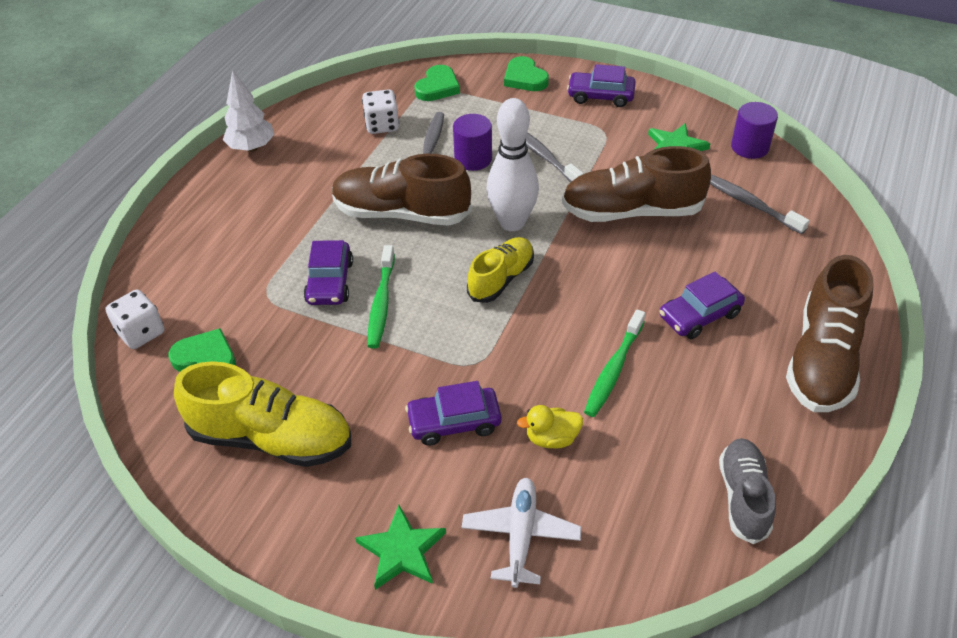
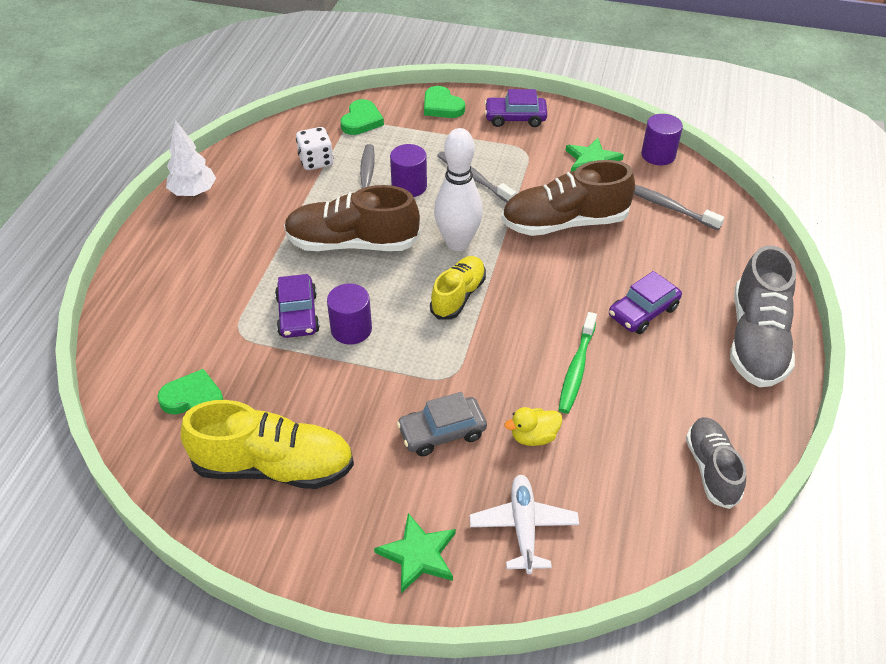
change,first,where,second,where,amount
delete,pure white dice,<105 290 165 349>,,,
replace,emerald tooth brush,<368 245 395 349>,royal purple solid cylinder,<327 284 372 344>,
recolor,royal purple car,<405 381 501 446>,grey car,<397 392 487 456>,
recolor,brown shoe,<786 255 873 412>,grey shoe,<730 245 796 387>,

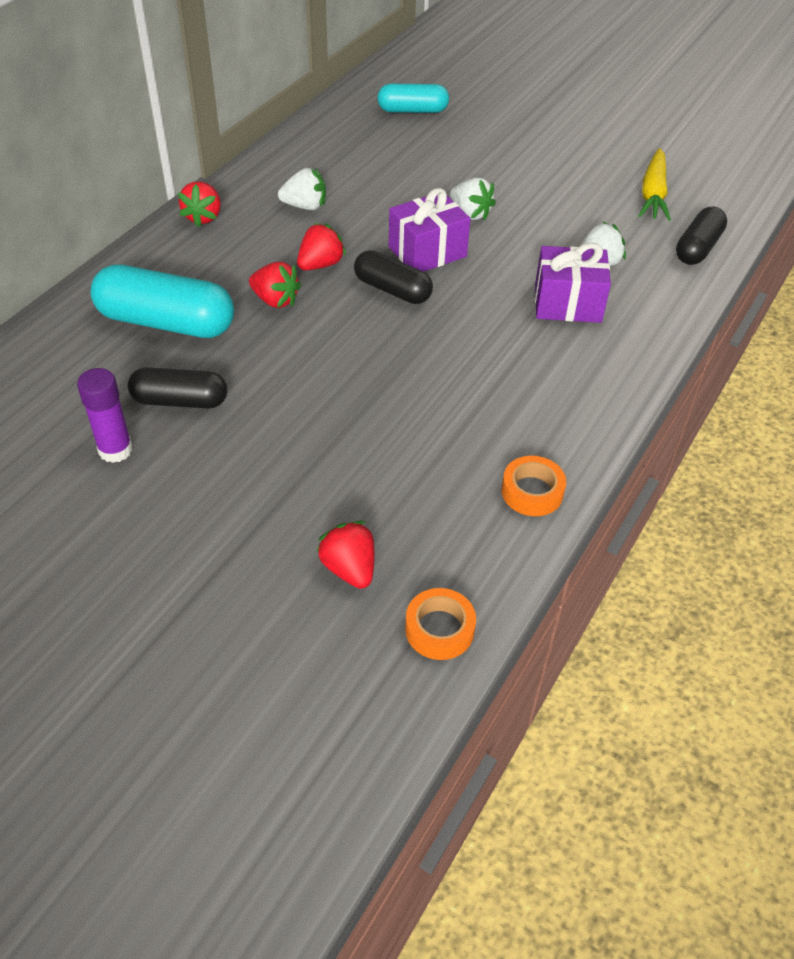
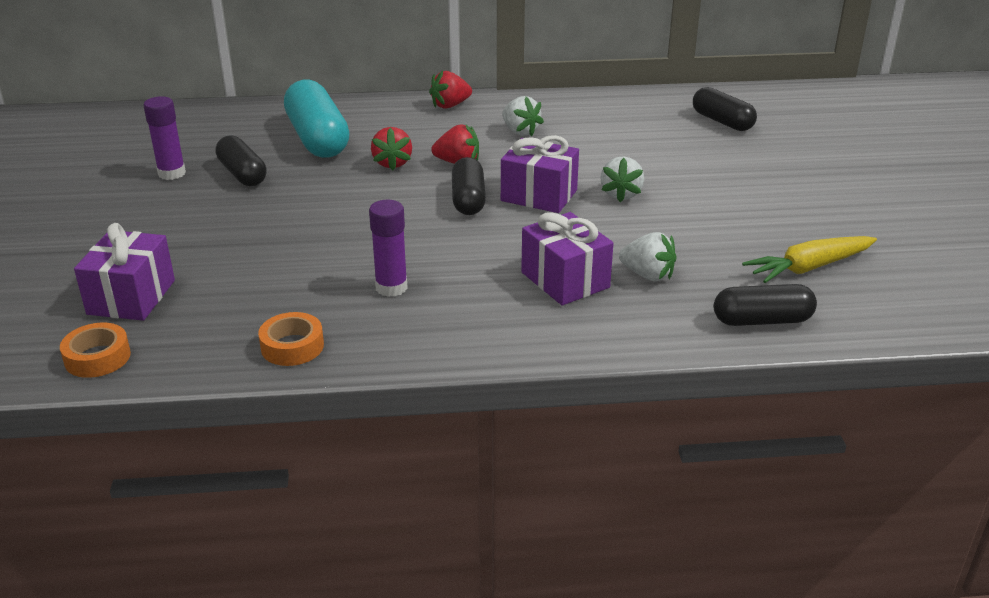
change,first,where,second,where,amount
replace,red berry,<316 521 374 589>,royal purple gift,<74 223 175 321>,
recolor,turquoise pill shape,<377 84 449 113>,jet-black pill shape,<693 87 757 131>,
insert,,,royal purple stick of glue,<369 200 408 297>,

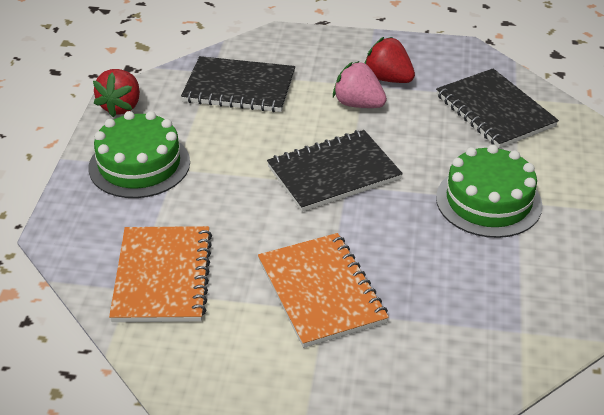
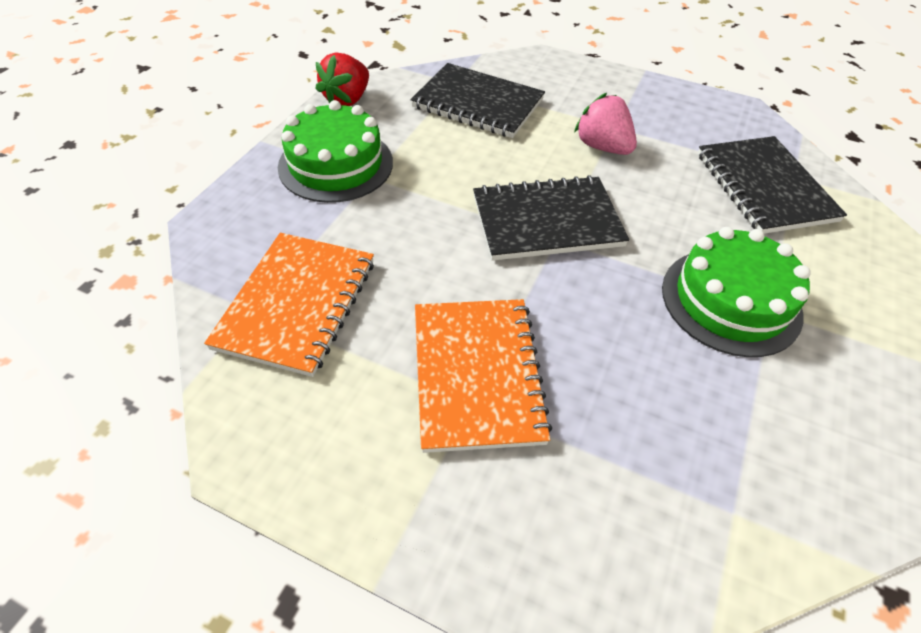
change,first,where,second,where,amount
delete,red berry,<365 37 415 83>,,,

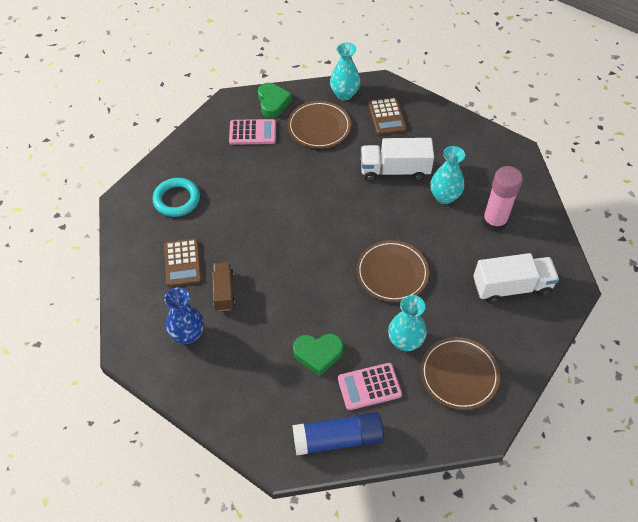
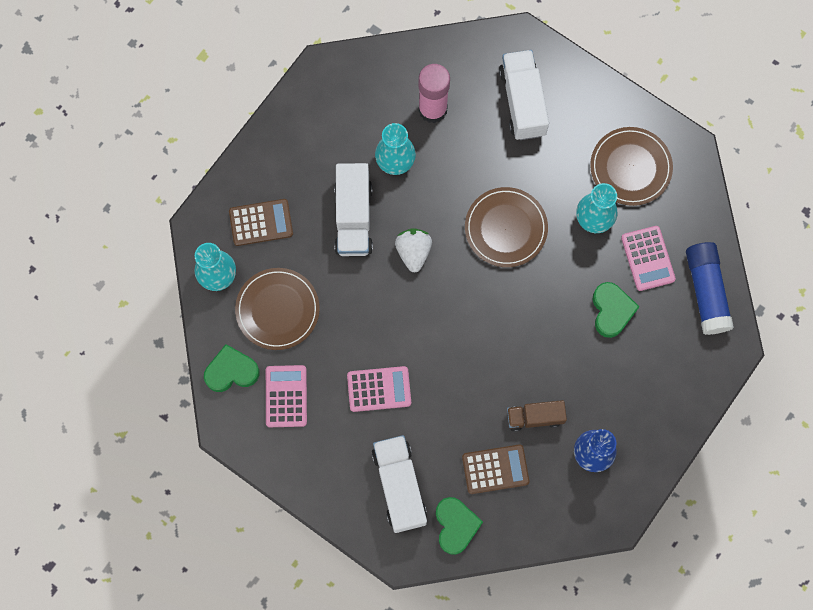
change,first,where,second,where,amount
replace,turquoise torus,<153 178 200 217>,pure white toy truck,<372 435 427 533>,
insert,,,rosy adding machine,<347 366 411 412>,
insert,,,pure white berry,<395 228 432 272>,
insert,,,emerald love heart,<436 497 483 555>,

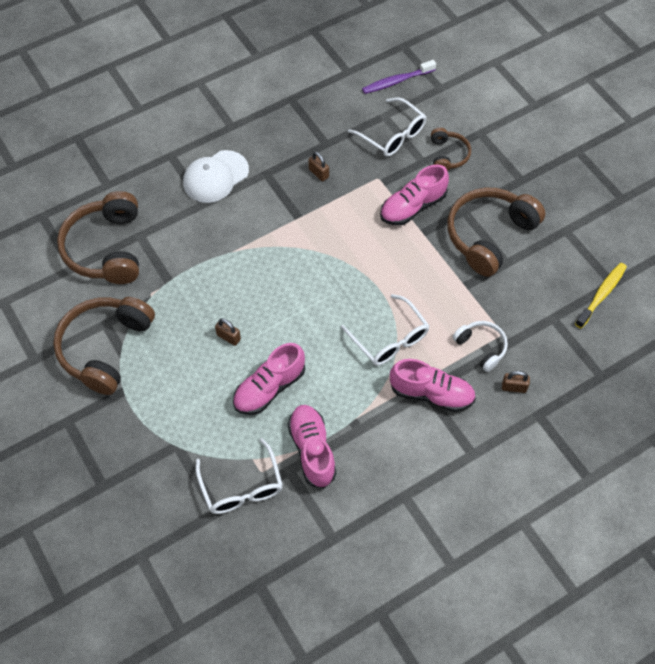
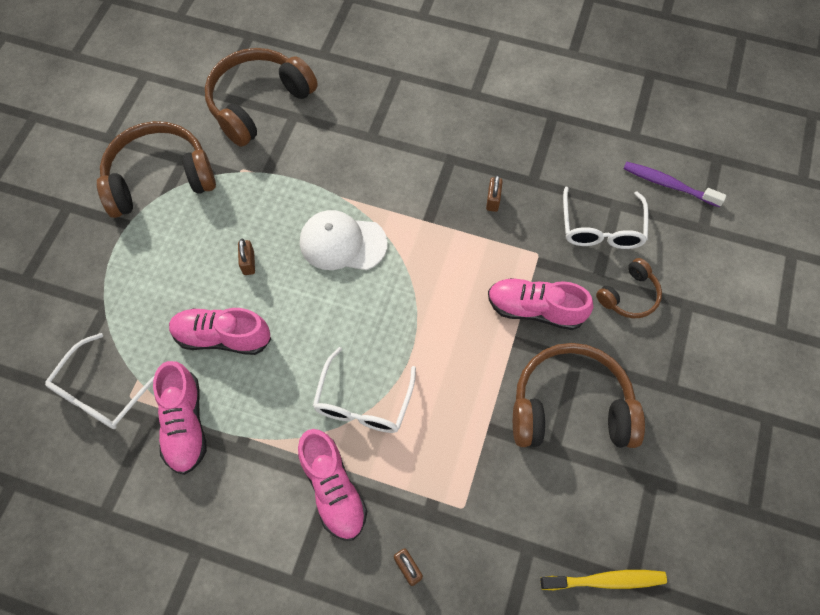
change,first,where,second,where,amount
move,pure white peaked cap,<183 150 249 203>,,<300 210 387 270>,
rotate,rosy shoe,<288 405 336 488>,,<153 361 207 475>,135 degrees clockwise
delete,pure white over-ear headphones,<453 321 508 372>,,,

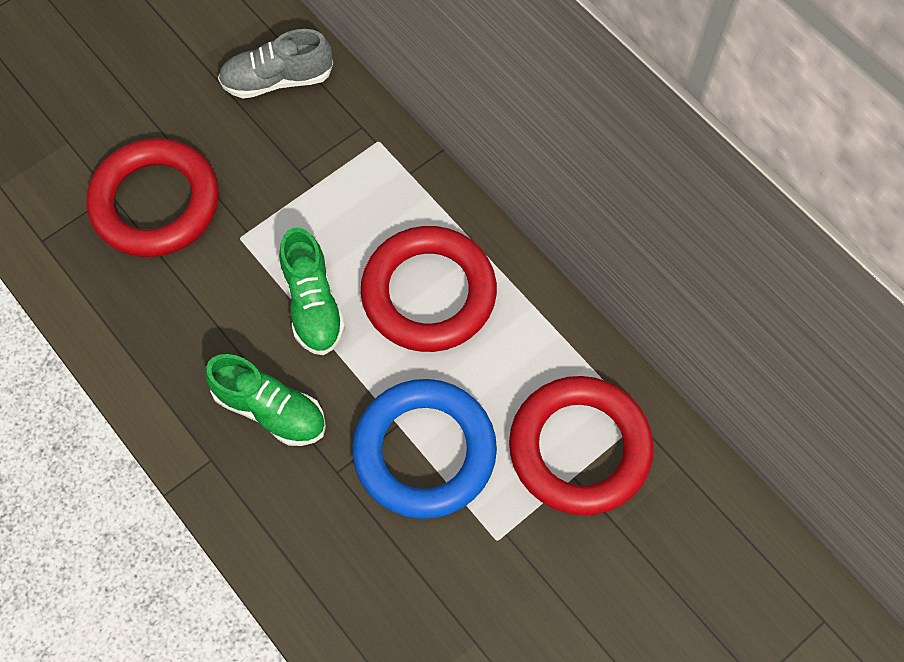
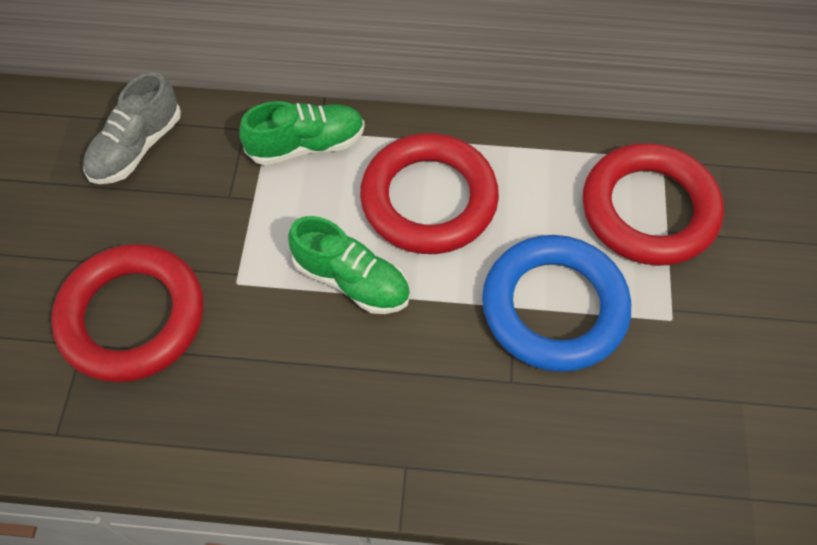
change,first,where,second,where,amount
move,emerald shoe,<205 354 326 446>,,<239 101 365 165>,

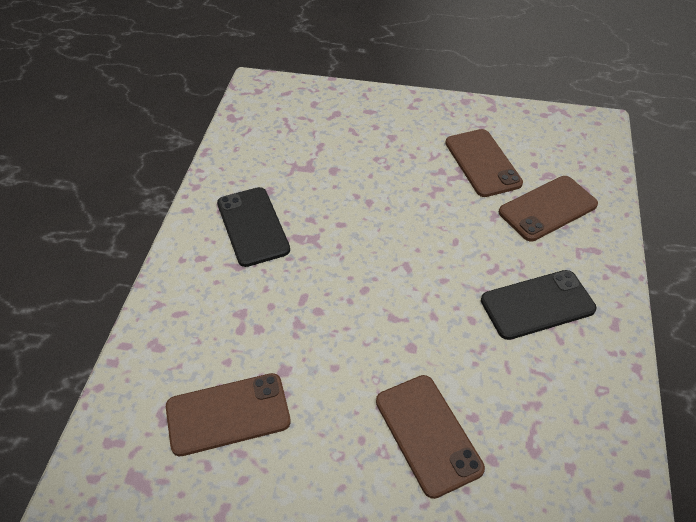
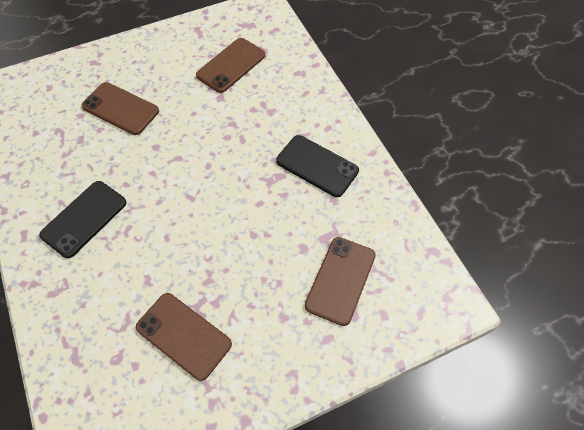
change,first,where,second,where,amount
move,brown mobile phone,<499 176 598 241>,,<305 237 376 326>,

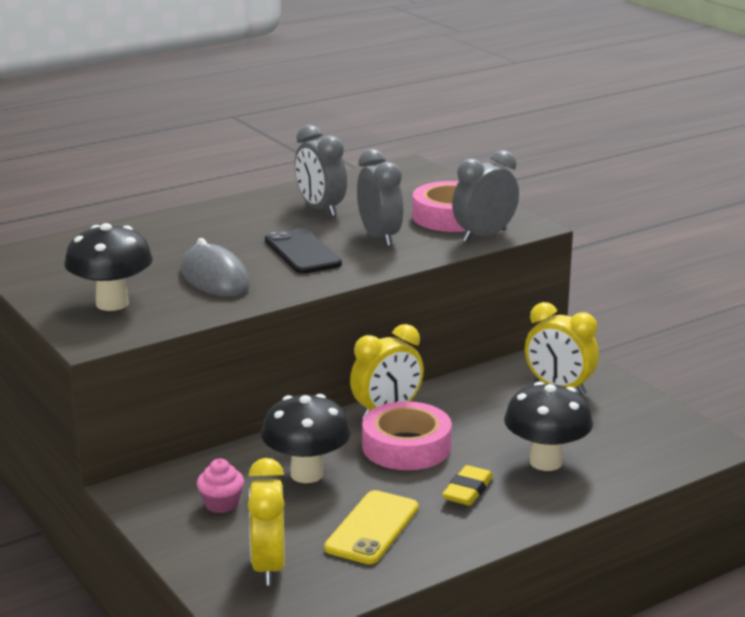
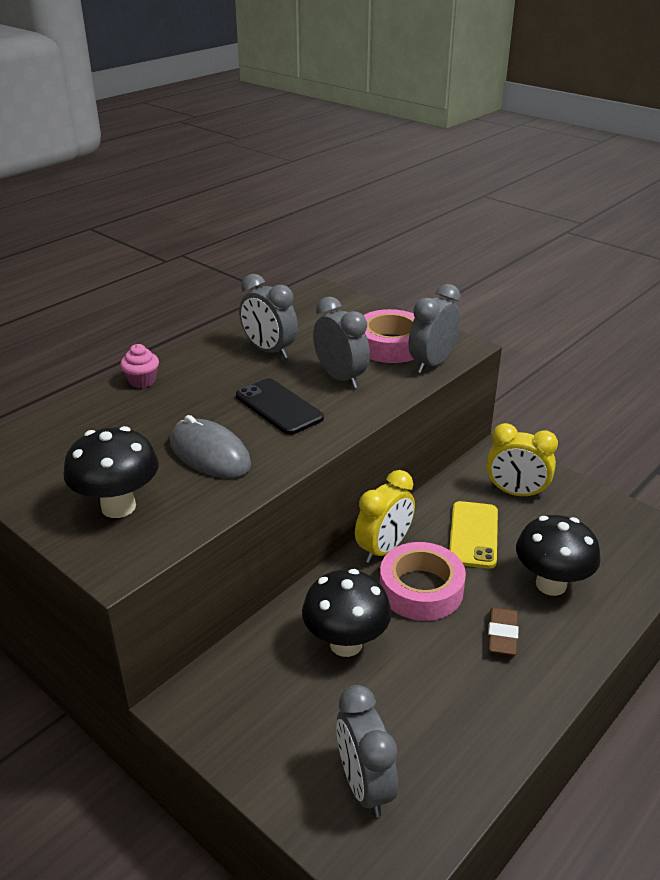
change,first,where,second,where,amount
move,rosy fairy cake,<197 459 244 513>,,<120 344 159 388>,
recolor,yellow bedside clock,<248 458 285 586>,grey bedside clock,<336 685 398 817>,
move,yellow mobile phone,<324 490 419 564>,,<449 501 498 569>,
recolor,yellow eraser,<442 465 493 506>,brown eraser,<488 607 518 656>,

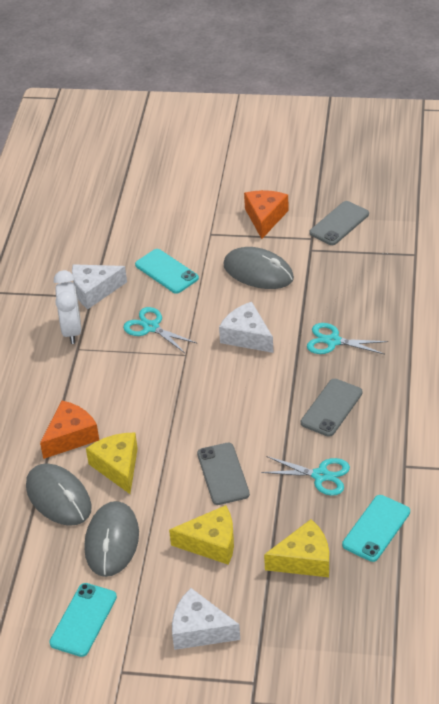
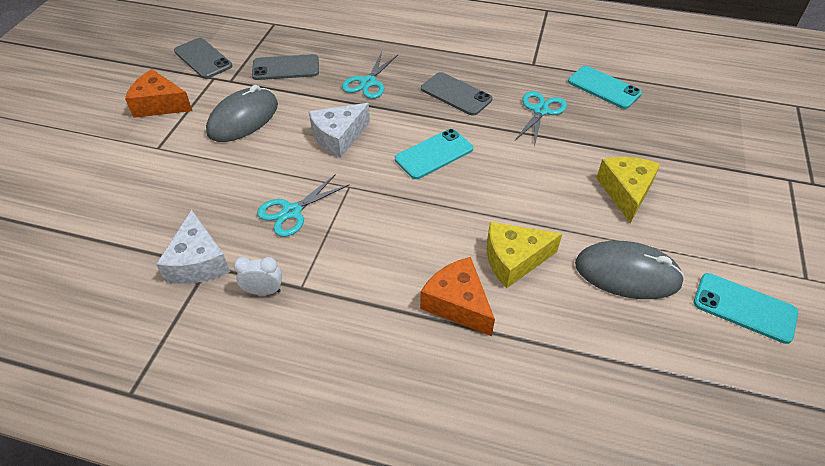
change,first,where,second,where,amount
delete,grey computer mouse,<26 463 92 526>,,,
resize,pure white bedside clock,<54 270 81 344>,,<234 257 282 295>,x0.58
move,turquoise mobile phone,<135 249 199 294>,,<395 129 473 179>,
delete,pure white cheese wedge,<172 588 240 650>,,,
move,grey mobile phone,<197 443 250 505>,,<252 54 319 80>,
delete,yellow cheese wedge,<264 519 329 577>,,,

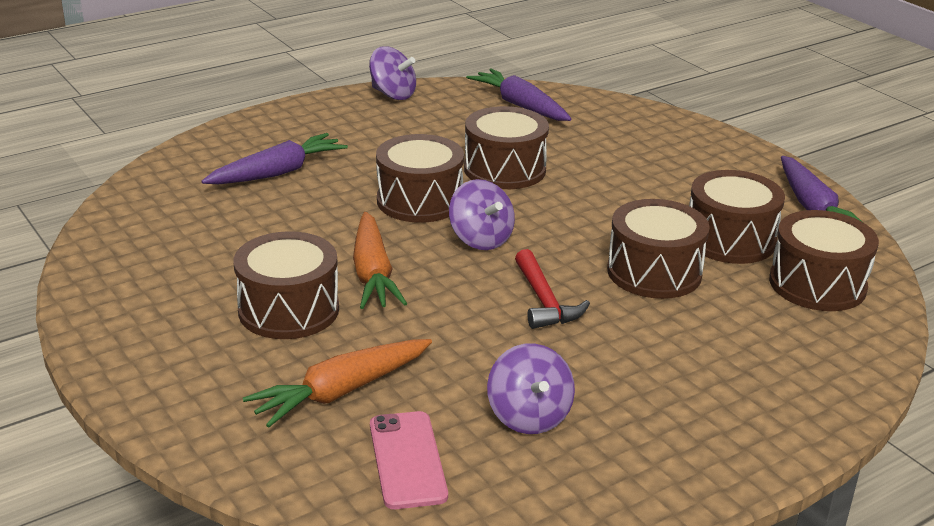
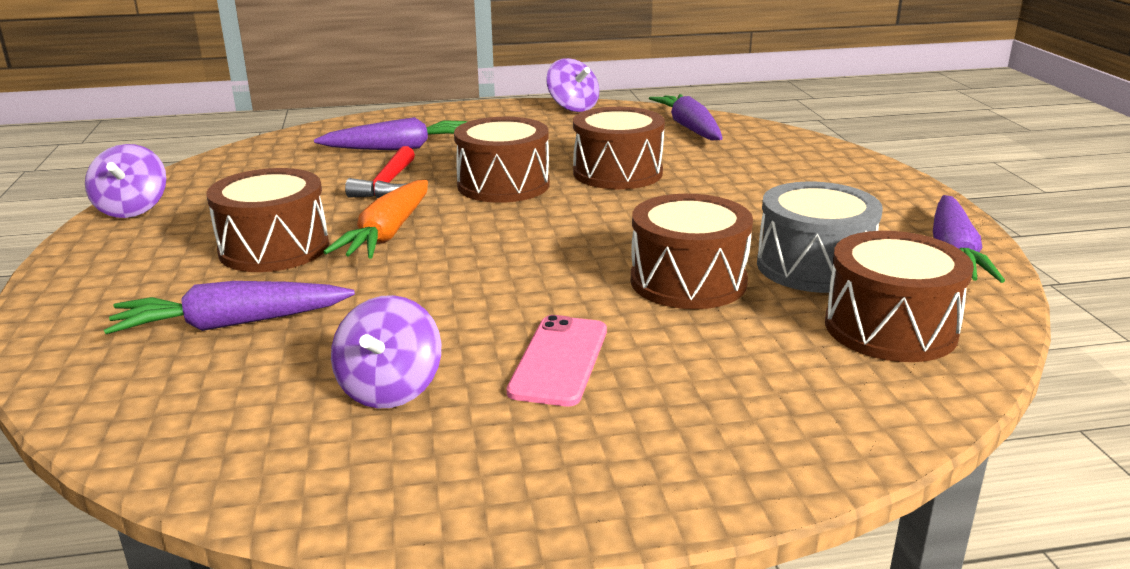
change,first,where,second,where,amount
recolor,orange-coloured root vegetable,<243 339 432 427>,royal purple root vegetable,<104 281 355 334>,
move,rosy mobile phone,<370 411 448 509>,,<507 315 607 406>,
move,royal purple spinning top,<449 179 515 250>,,<85 144 166 218>,
move,red carpenter's hammer,<515 249 590 329>,,<345 146 415 198>,
recolor,brown drum,<689 170 785 264>,grey drum,<757 182 883 293>,

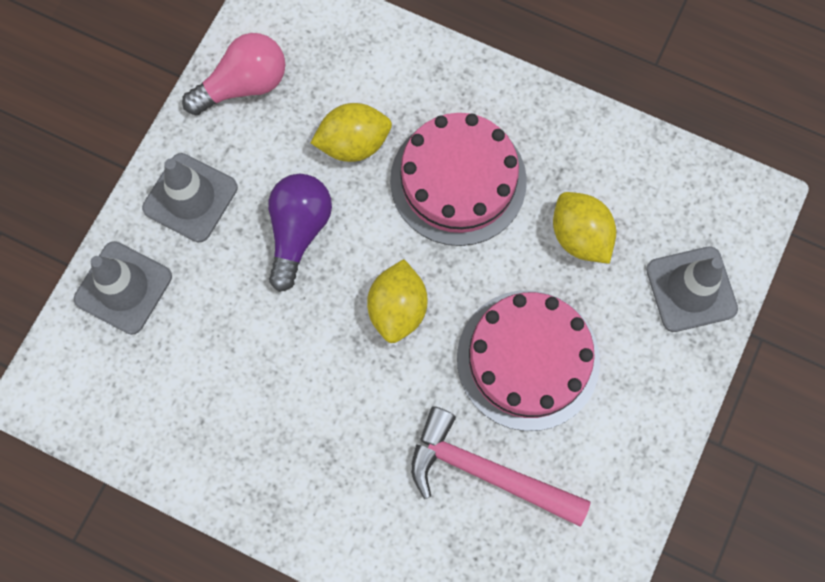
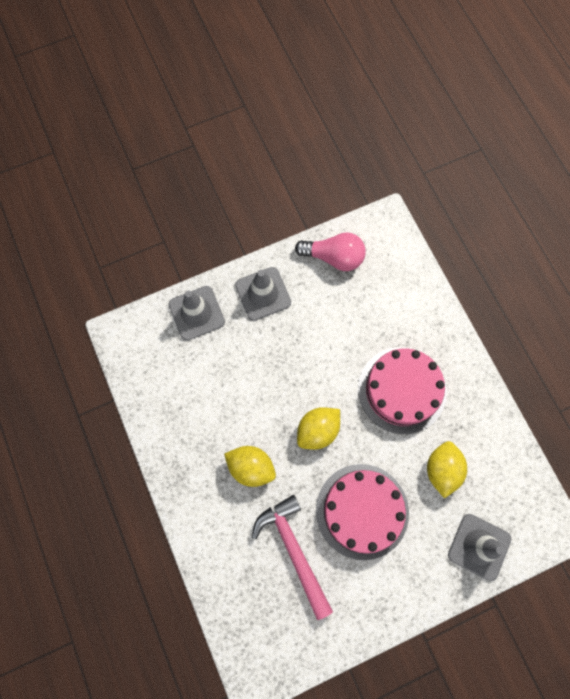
change,first,where,second,where,amount
delete,royal purple bulb,<268 174 332 292>,,,
move,yellow citrus fruit,<310 103 392 162>,,<224 446 276 487>,

